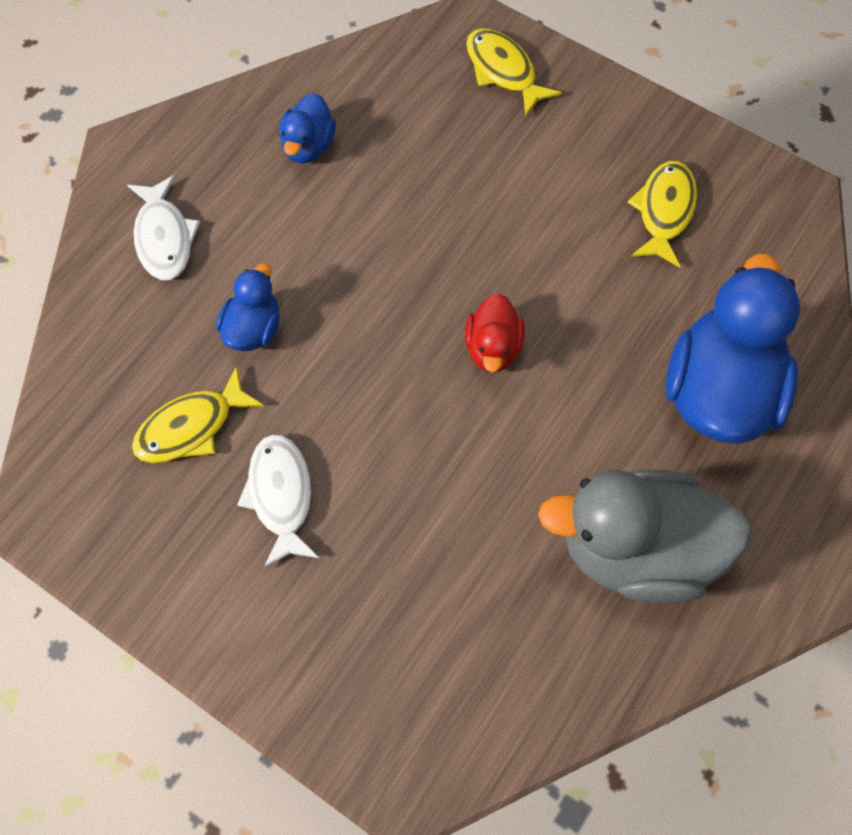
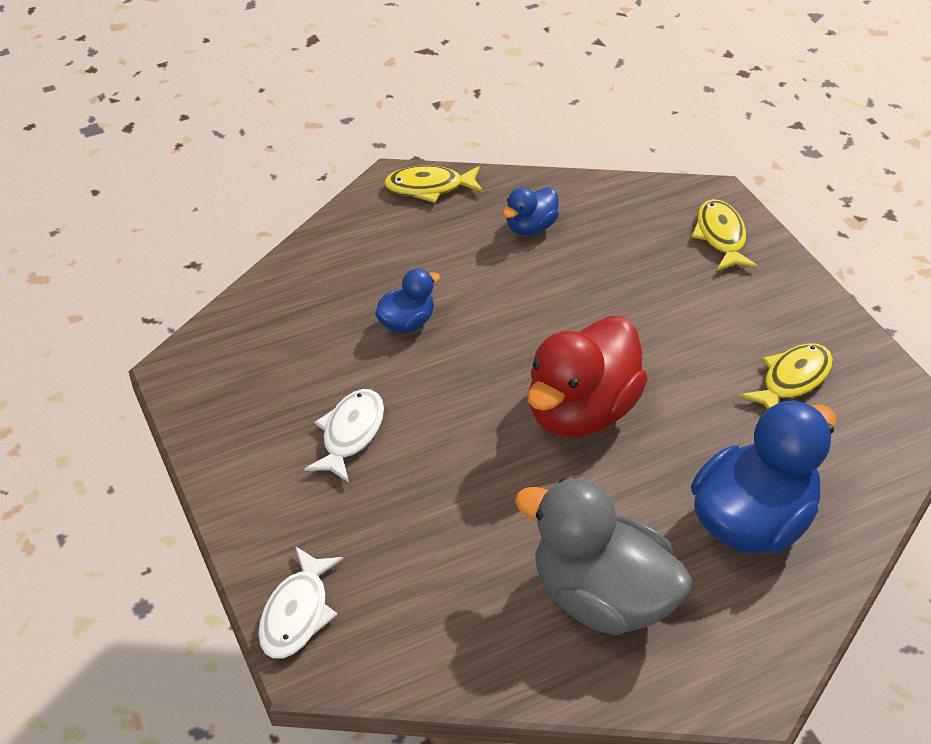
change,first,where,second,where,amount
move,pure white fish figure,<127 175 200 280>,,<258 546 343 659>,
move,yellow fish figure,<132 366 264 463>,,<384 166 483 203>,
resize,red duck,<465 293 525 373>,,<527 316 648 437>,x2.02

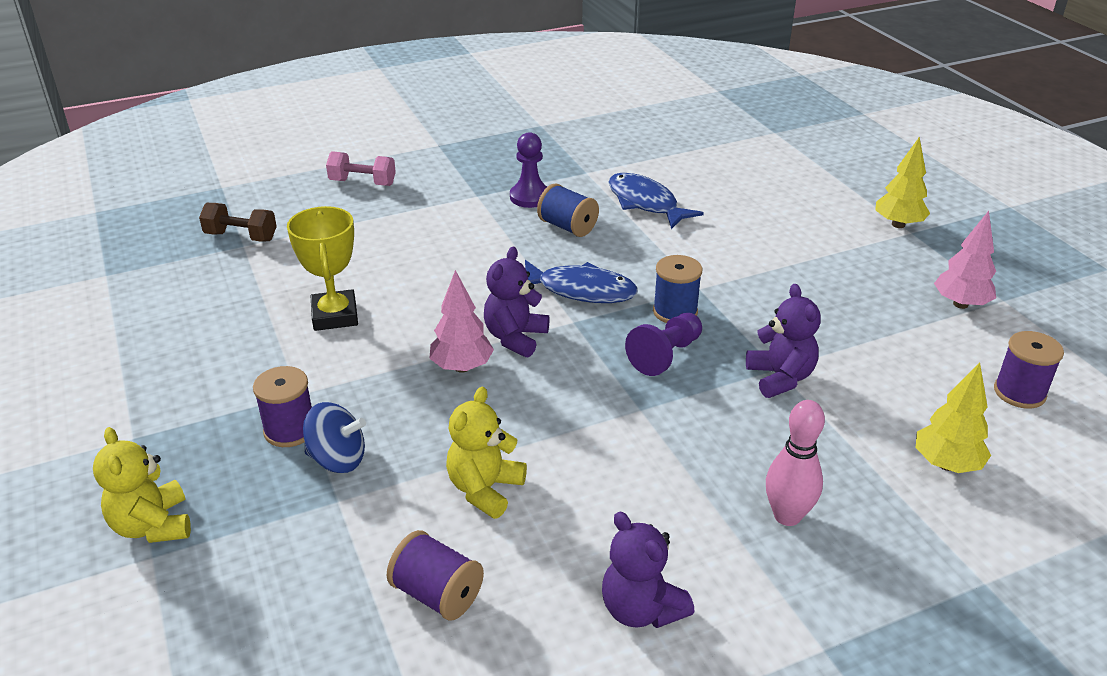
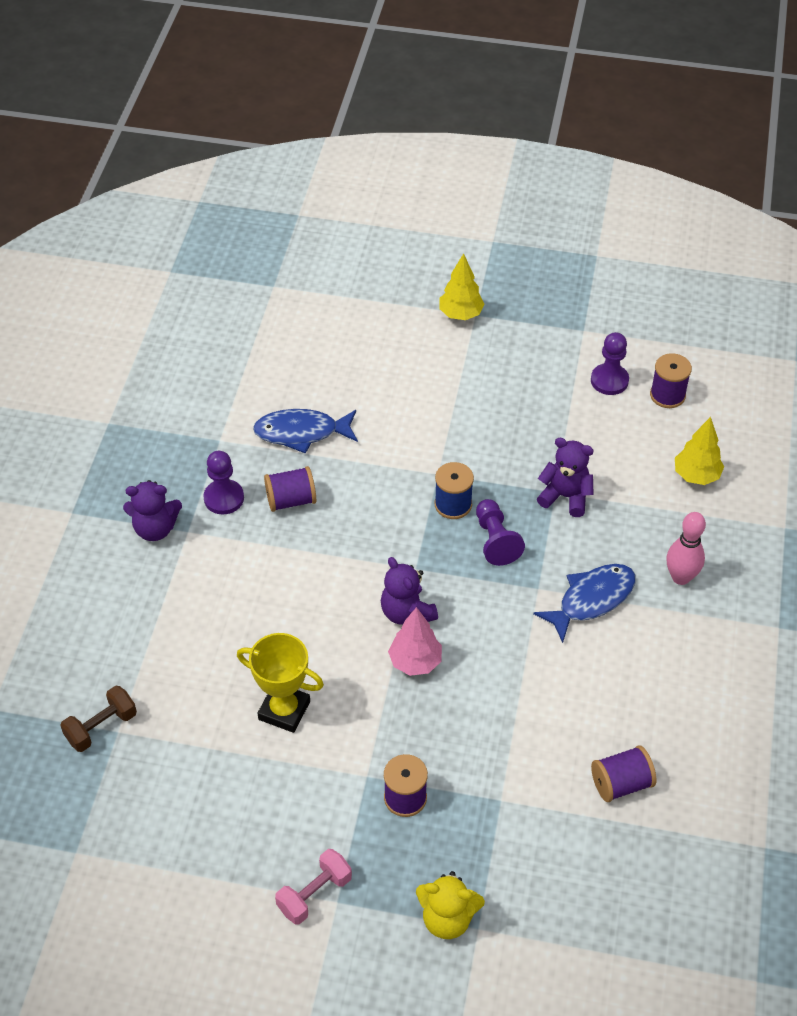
change,first,where,second,where,amount
delete,blue spinning top,<303 402 366 473>,,,
move,rosy free weight,<326 151 396 186>,,<275 849 352 925>,
delete,yellow stuffed bear,<446 387 527 519>,,,
move,blue fish figure,<525 260 638 303>,,<533 564 636 643>,
recolor,blue reel of thread,<537 183 599 237>,royal purple reel of thread,<264 466 316 512>,
move,royal purple stuffed bear,<602 511 695 628>,,<123 480 182 541>,
delete,rosy fir tree,<934 211 996 309>,,,
insert,,,royal purple game pawn,<591 332 629 395>,

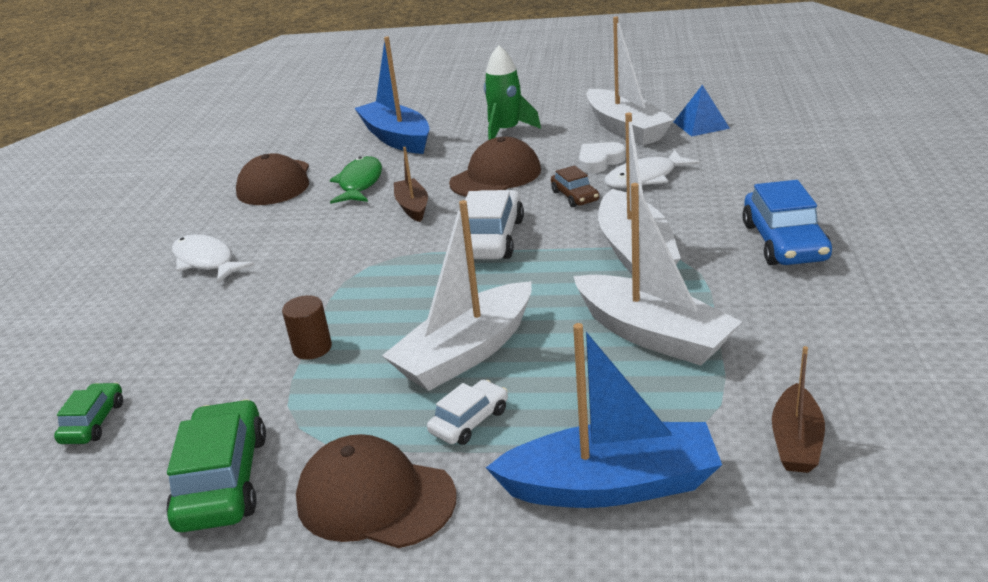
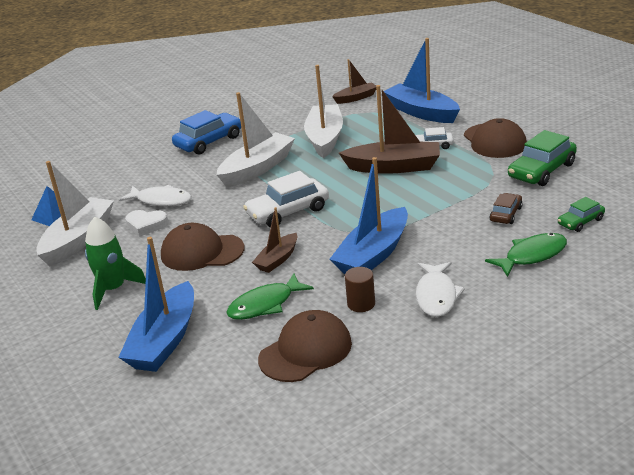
change,first,where,second,where,amount
move,brown solid cylinder,<282 295 332 360>,,<345 267 375 312>,
recolor,pure white toy boat,<382 200 532 391>,brown toy boat,<339 85 440 174>,
move,brown car,<551 165 599 207>,,<490 193 523 224>,
insert,,,blue toy boat,<330 157 408 274>,
insert,,,emerald fish figure,<485 233 567 277>,

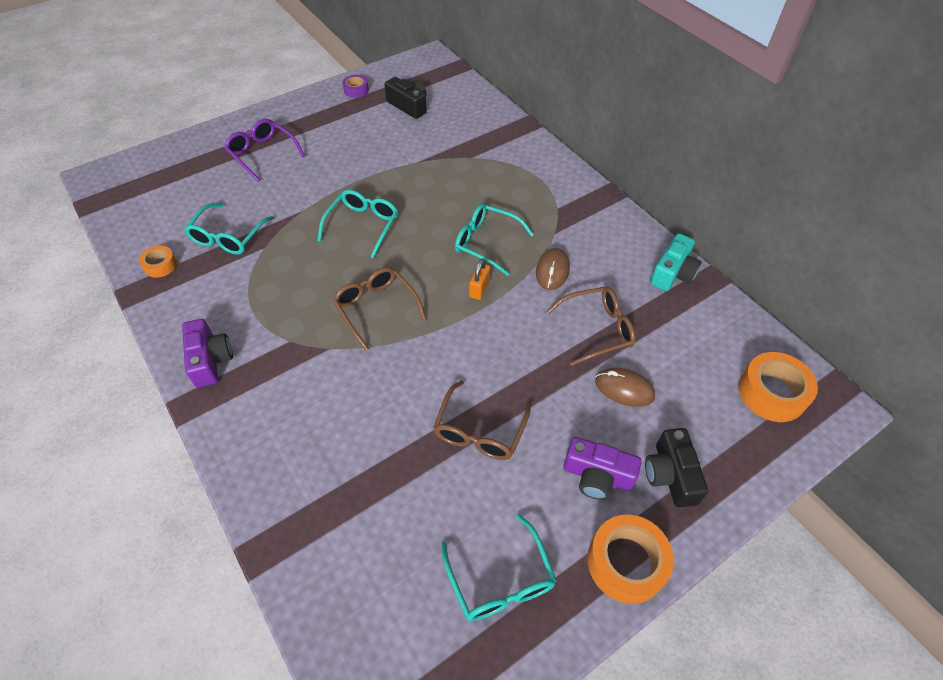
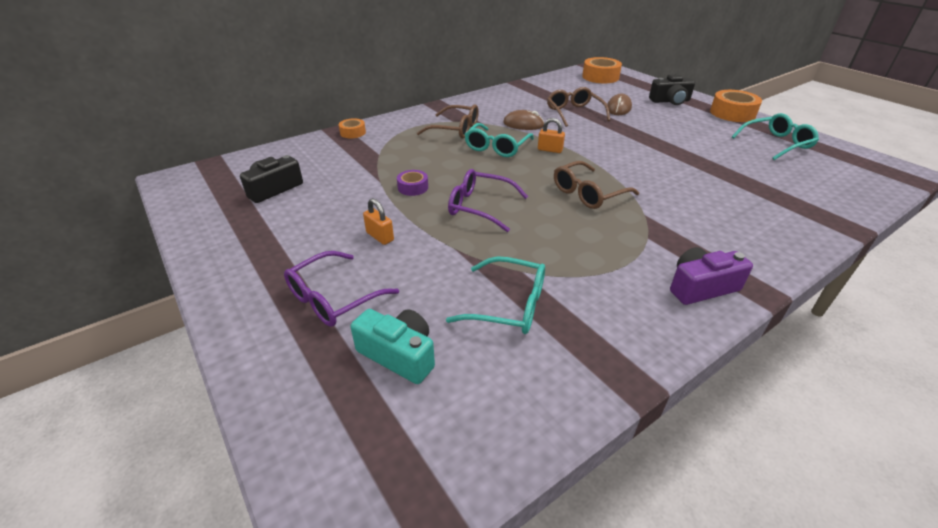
change,first,where,second,where,amount
move,orange-coloured roll of tape,<139 246 177 278>,,<339 118 366 138>,
recolor,turquoise glasses,<318 190 398 258>,royal purple glasses,<448 169 528 232>,
move,royal purple roll of tape,<342 75 369 98>,,<397 170 428 196>,
move,brown glasses,<433 380 531 460>,,<417 104 479 138>,
delete,royal purple photo camera,<563 437 642 500>,,,
move,turquoise photo camera,<650 233 702 291>,,<350 309 435 384>,
insert,,,orange-coloured small lock,<363 198 394 245>,

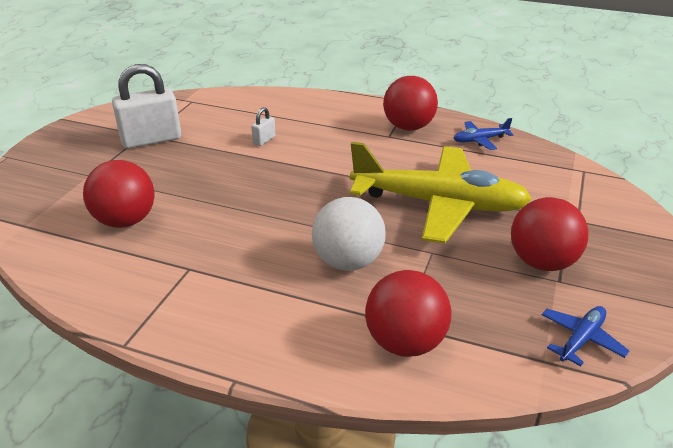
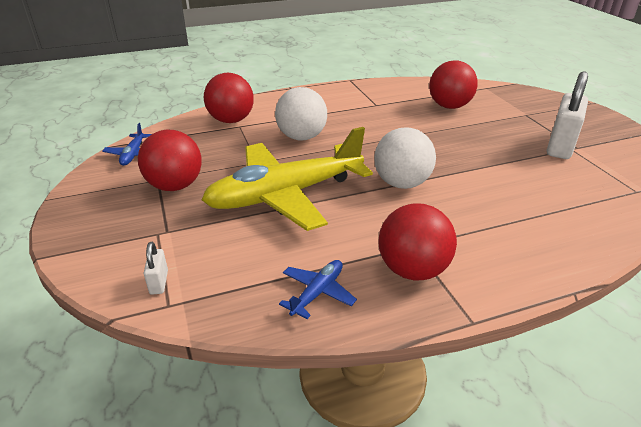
change,first,where,second,where,amount
move,pure white small lock,<251 107 275 146>,,<144 242 168 295>,
insert,,,pure white play ball,<374 127 436 189>,

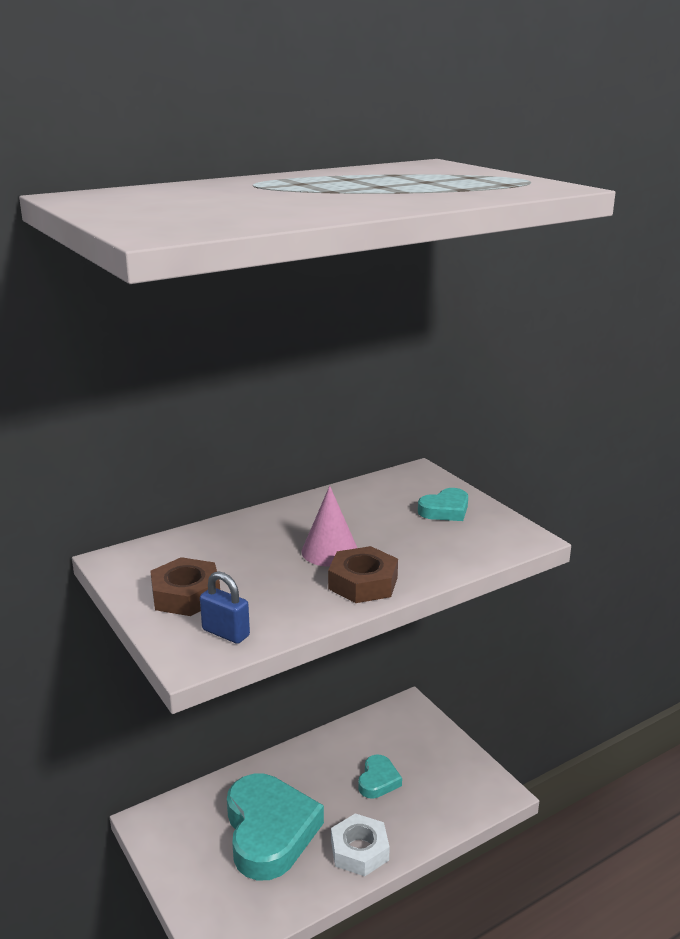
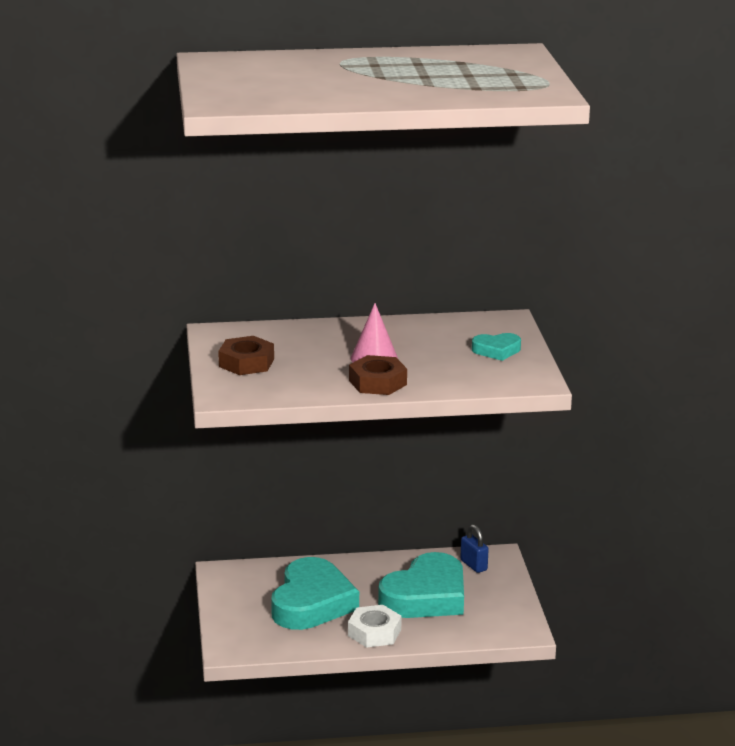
change,first,where,second,where,amount
move,blue small lock,<200 571 250 644>,,<460 524 489 573>,
resize,turquoise love heart,<358 754 402 799>,,<378 552 464 618>,x2.14

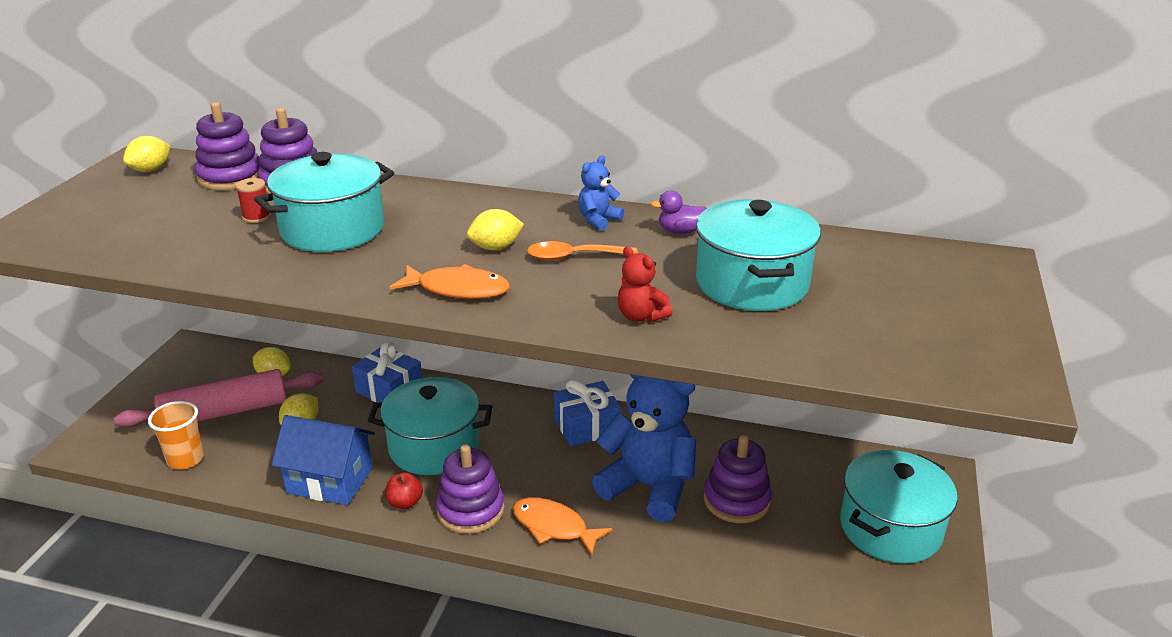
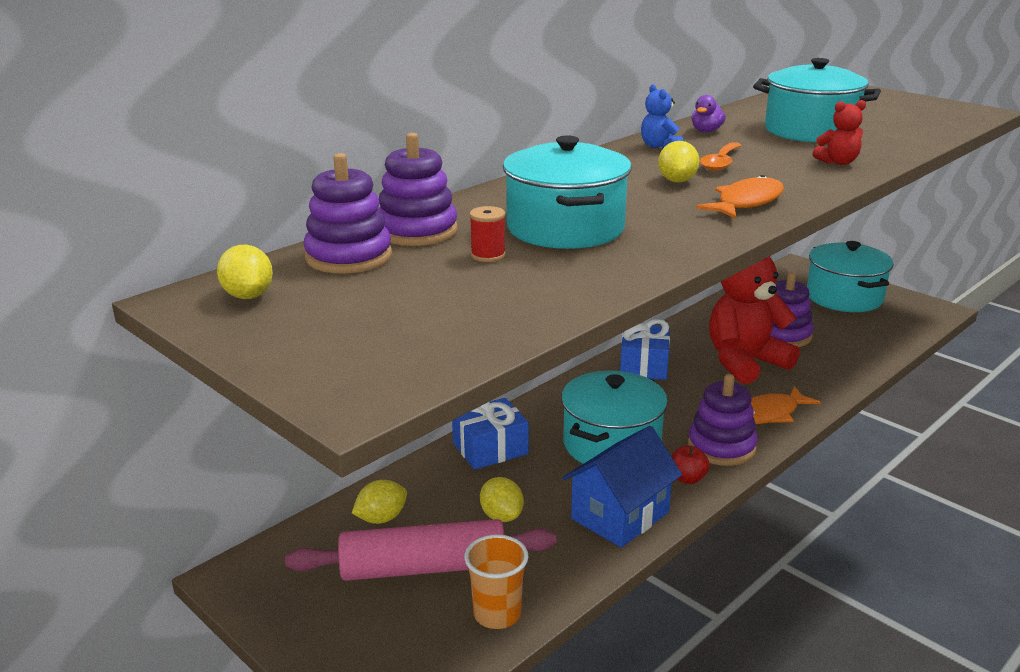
change,first,where,second,where,amount
rotate,rosy dough roller,<114 369 323 427>,,<285 519 556 581>,75 degrees clockwise
recolor,blue stuffed bear,<592 374 696 522>,red stuffed bear,<709 256 800 384>,

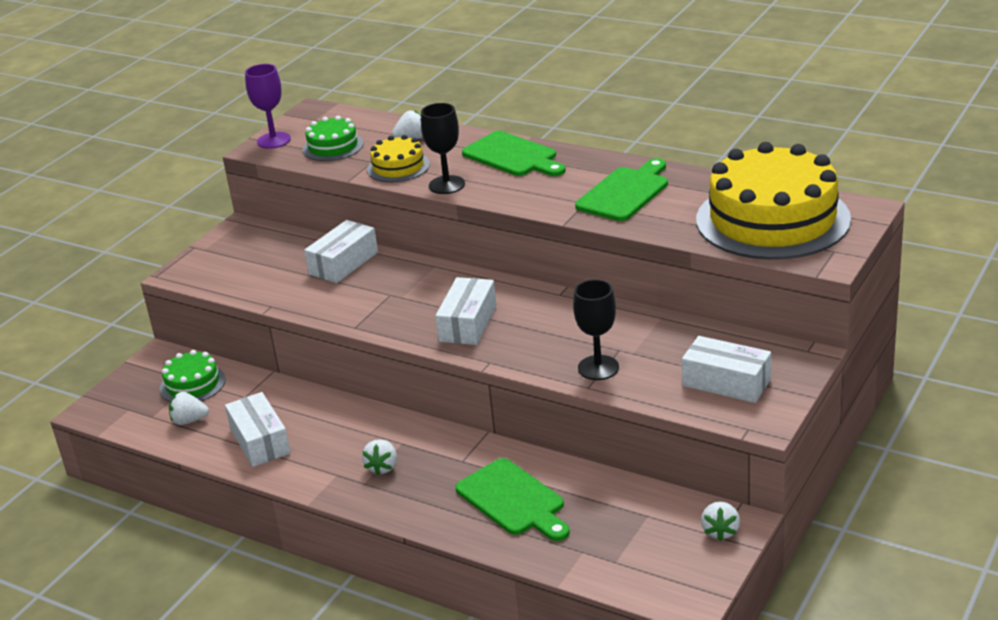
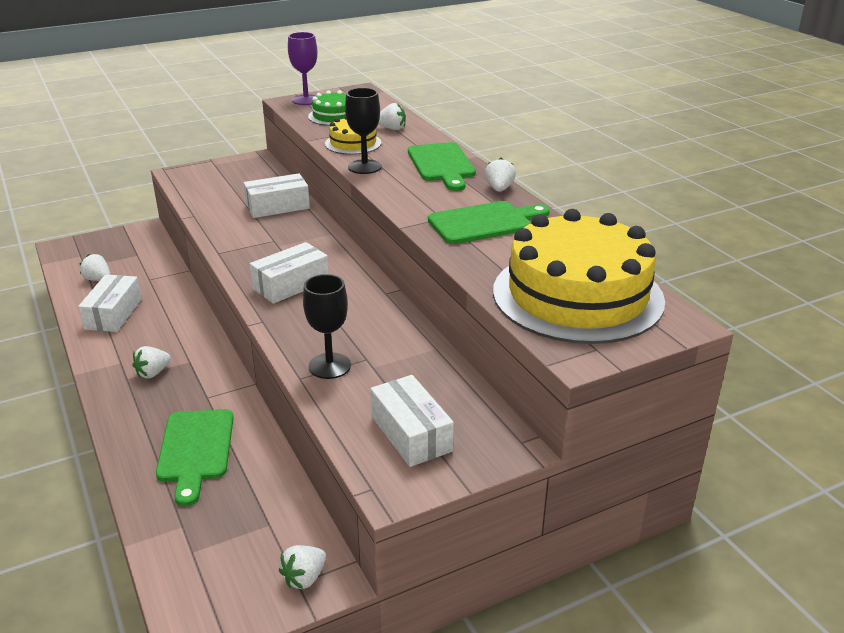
change,first,where,second,where,amount
delete,emerald layer cake,<160 350 226 402>,,,
insert,,,pure white berry,<485 158 516 192>,

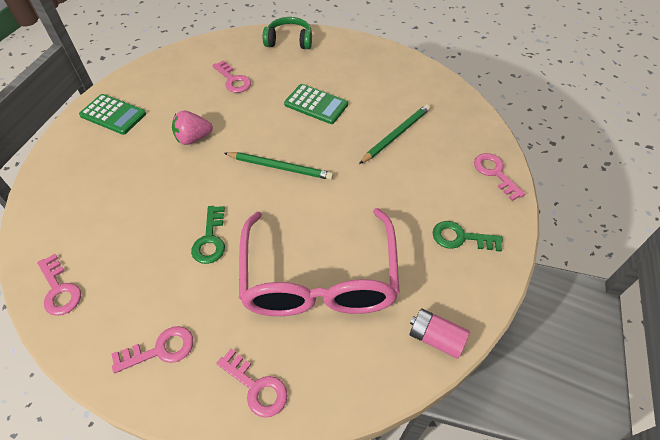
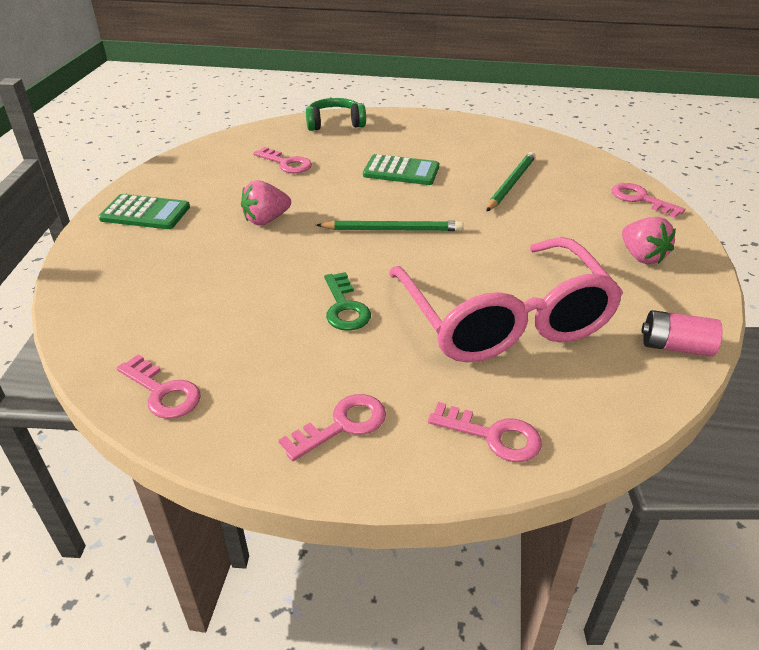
change,first,where,second,where,amount
replace,emerald latchkey,<433 221 503 252>,rosy berry,<622 217 676 264>,

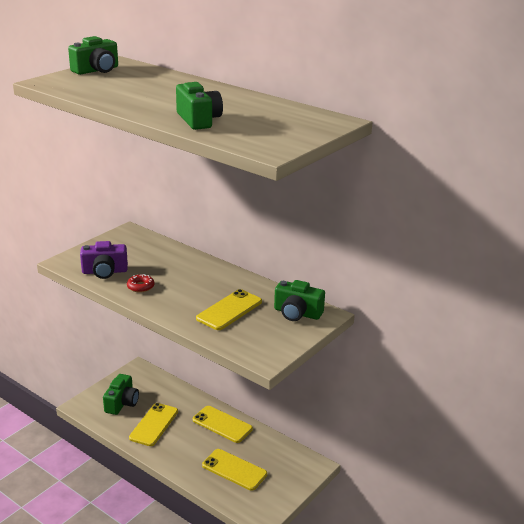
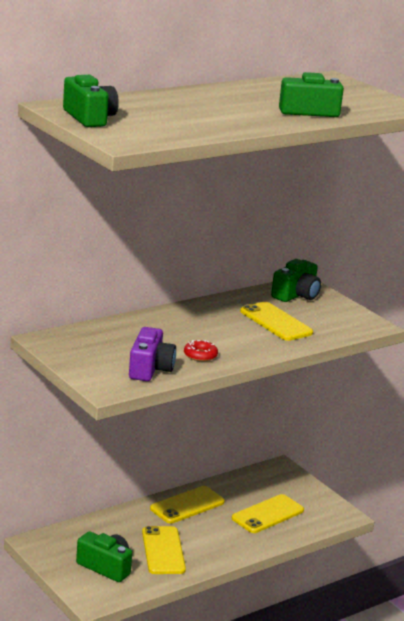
change,first,where,second,where,amount
rotate,yellow mobile phone,<129 403 178 446>,,<142 526 186 574>,45 degrees clockwise

